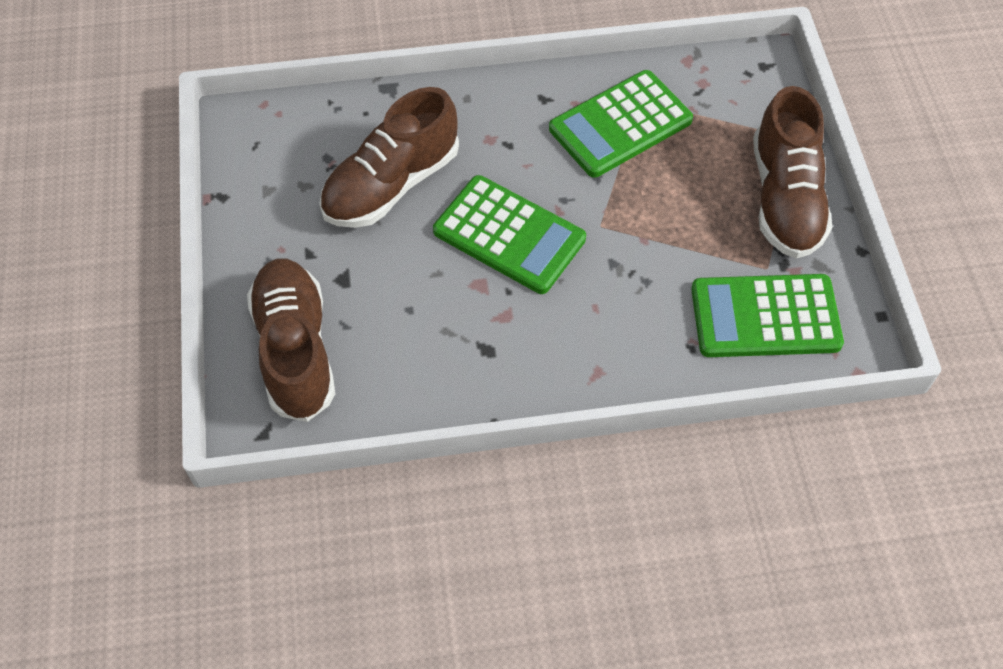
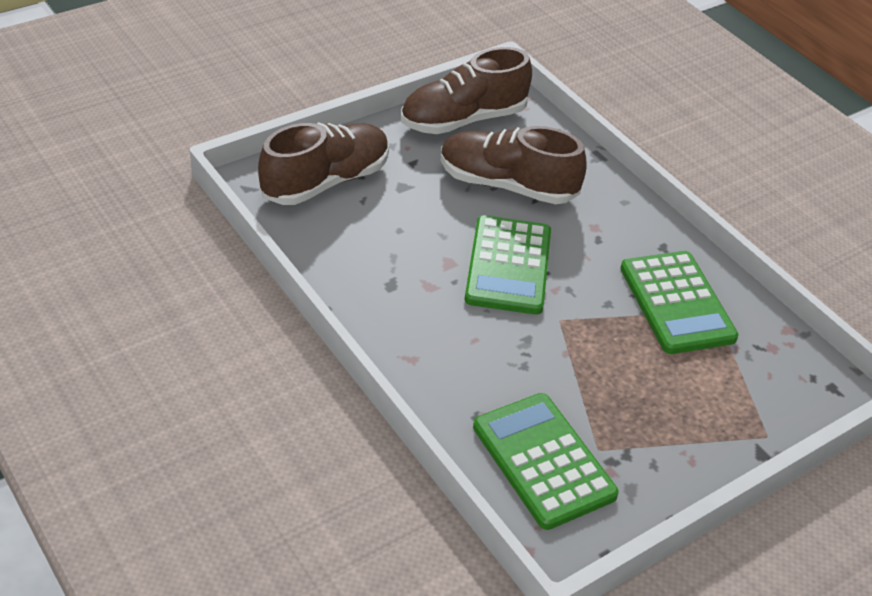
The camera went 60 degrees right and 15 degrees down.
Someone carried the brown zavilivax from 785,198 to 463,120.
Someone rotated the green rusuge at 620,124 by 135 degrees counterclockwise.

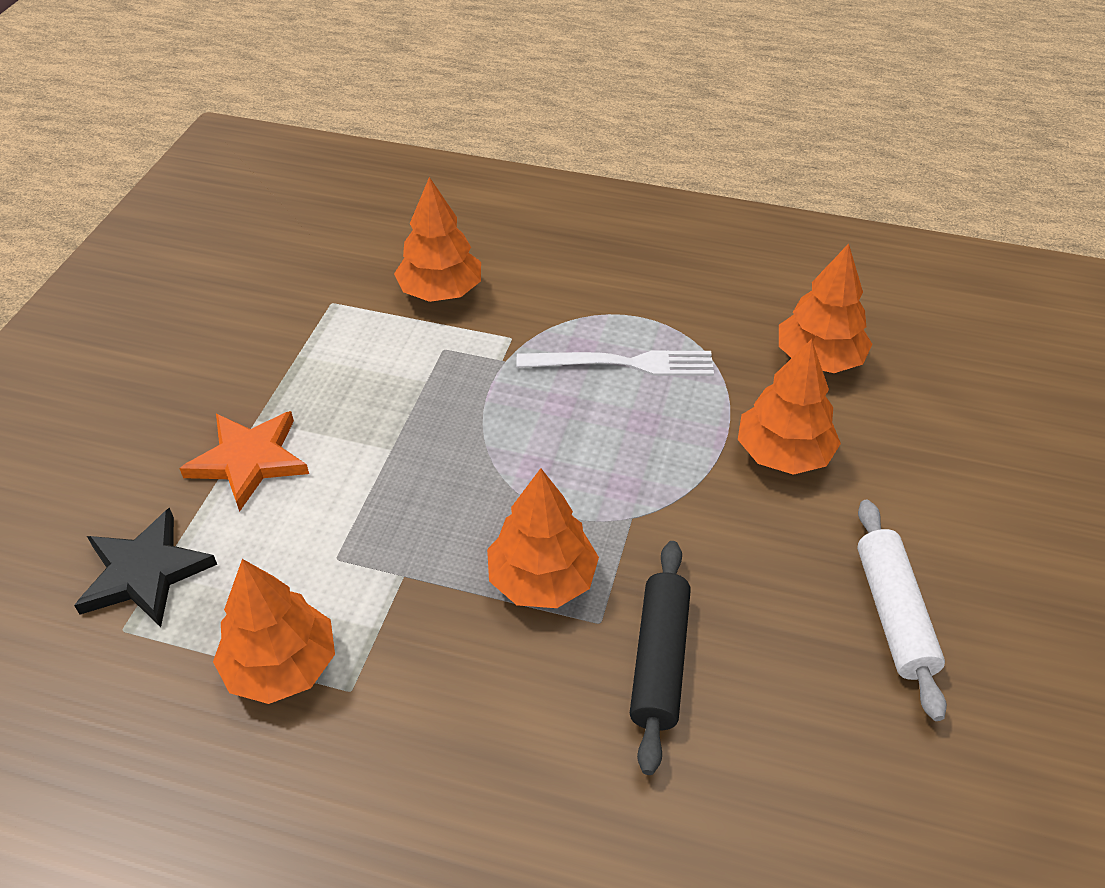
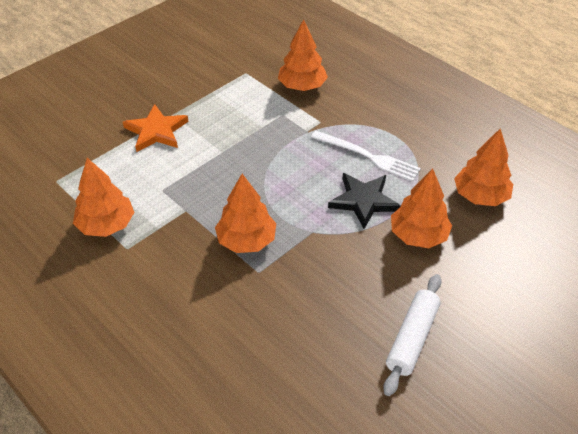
The camera went 30 degrees right and 0 degrees up.
Someone took away the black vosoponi at 659,661.
Someone carried the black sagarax from 145,572 to 363,201.

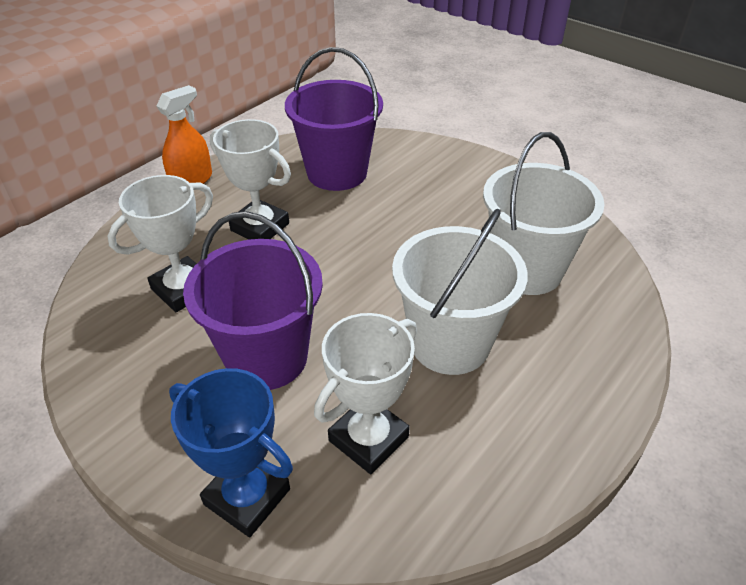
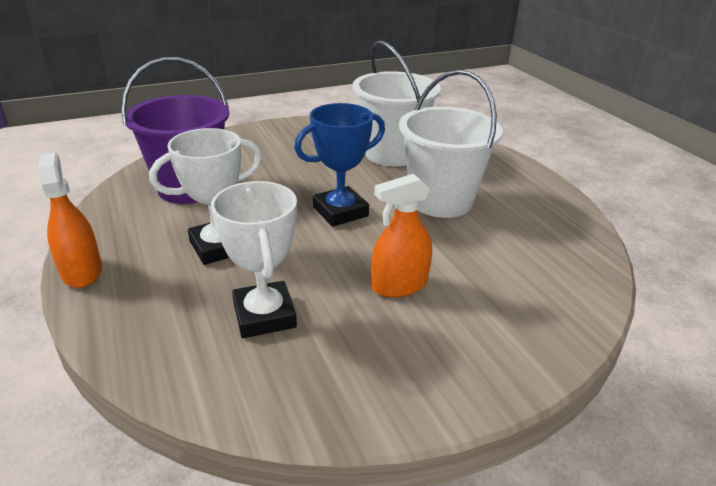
The camera went 65 degrees left and 10 degrees down.
Someone took away the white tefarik at 368,439.
Someone carried the blue tefarik from 247,497 to 340,212.
Someone swapped the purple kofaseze at 266,357 for the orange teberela at 399,285.

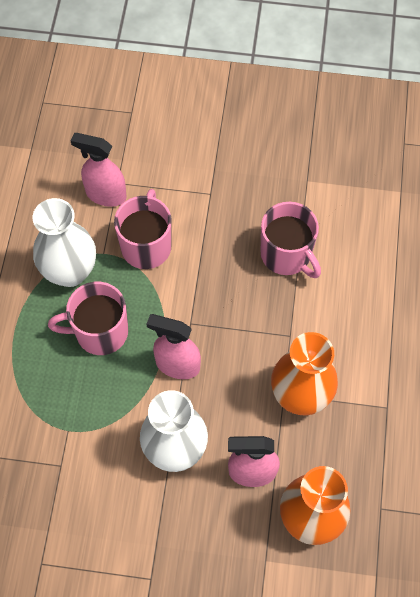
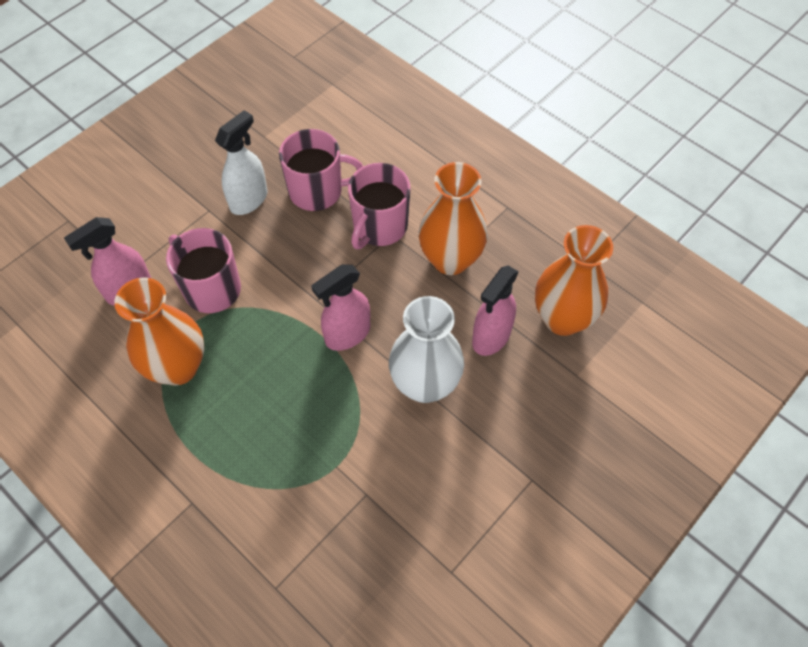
The camera went 55 degrees left and 5 degrees down.
Someone put down the white teberela at 249,200.
Someone carried the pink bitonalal from 99,332 to 379,227.
Someone repainted the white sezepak at 70,271, which became the orange sezepak at 178,367.

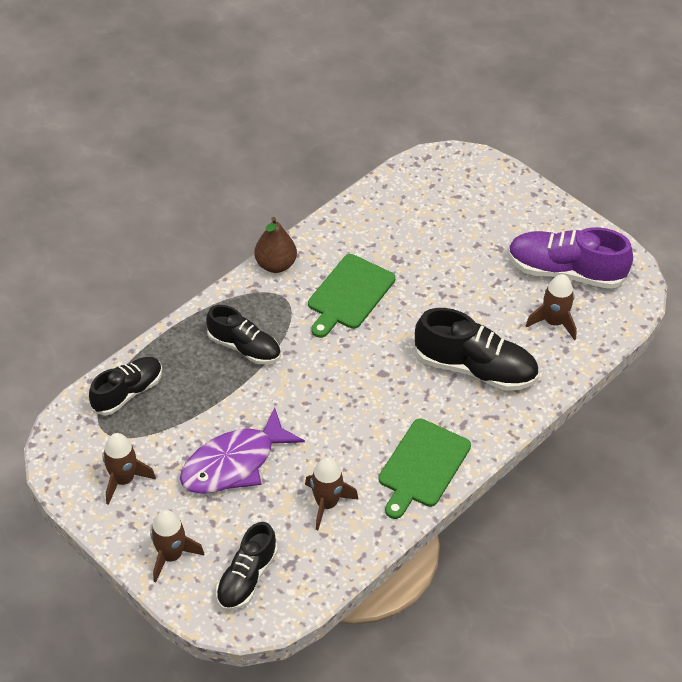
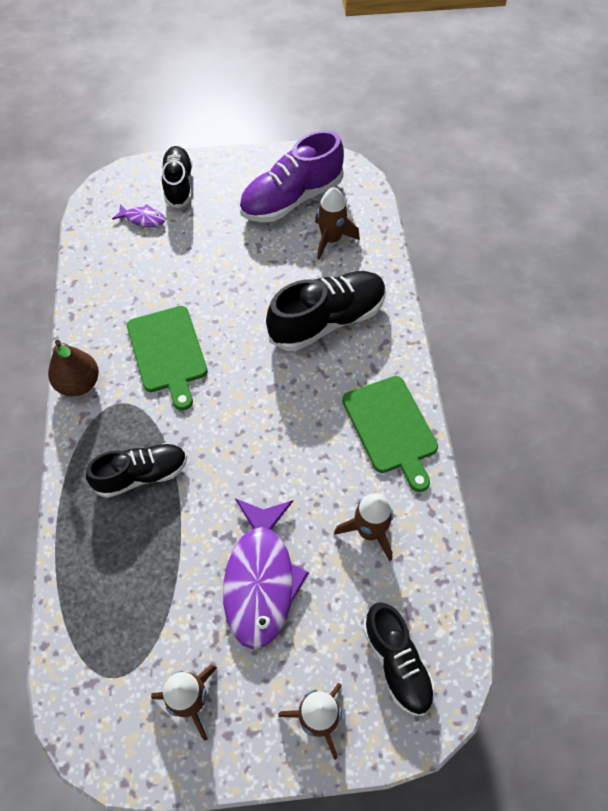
The camera went 50 degrees left and 10 degrees up.
Someone put down the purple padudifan at 143,219.
Someone carried the black zavilivax from 128,392 to 178,184.

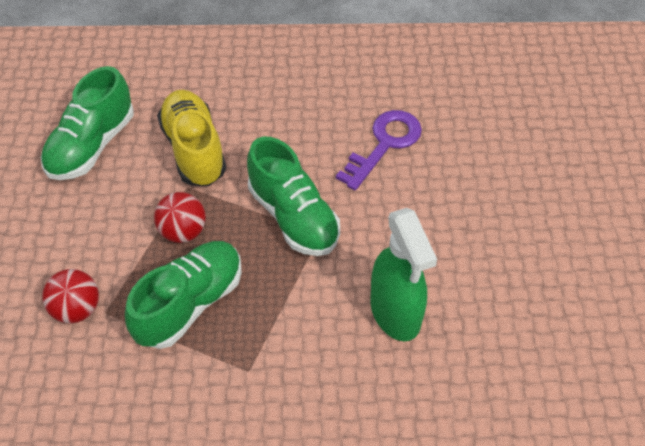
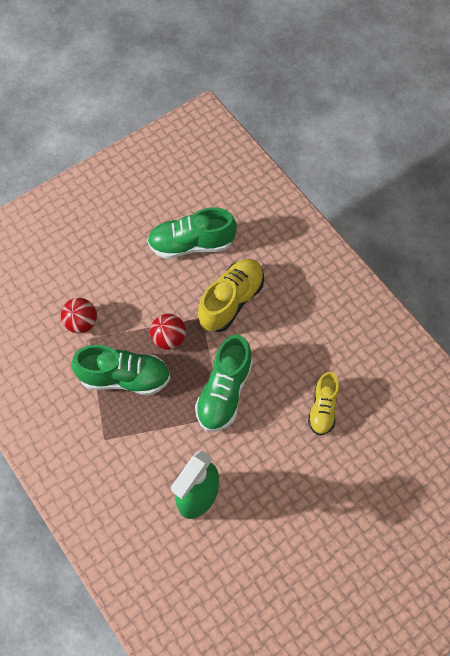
The camera went 55 degrees right and 10 degrees up.
Someone swapped the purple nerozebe at 384,144 for the yellow zavilivax at 323,409.

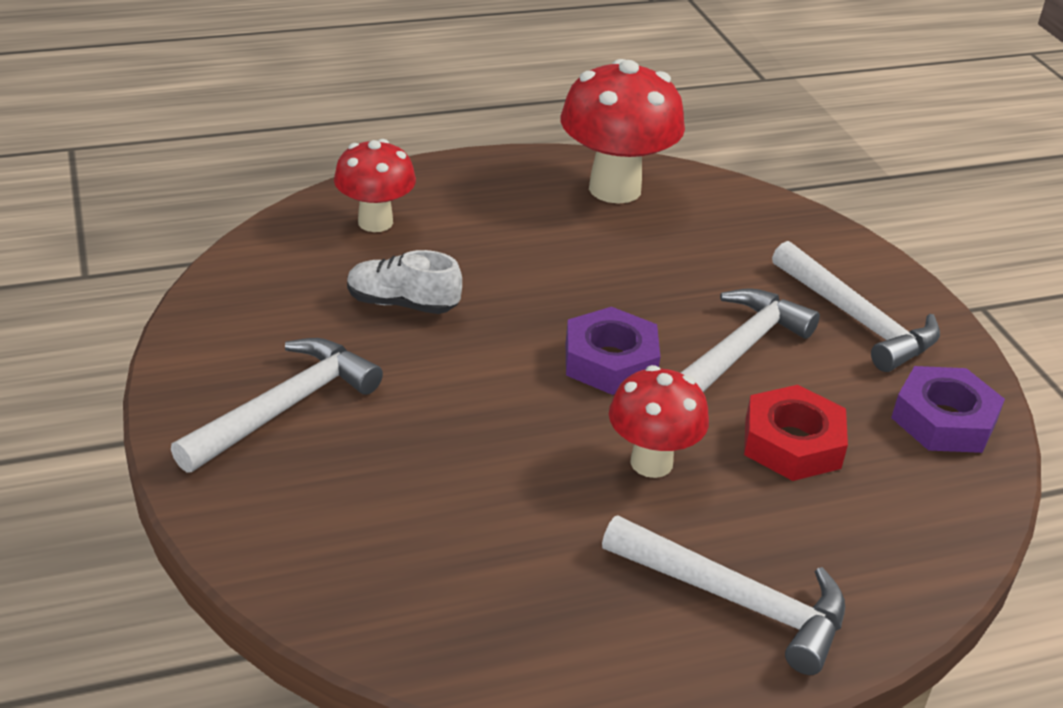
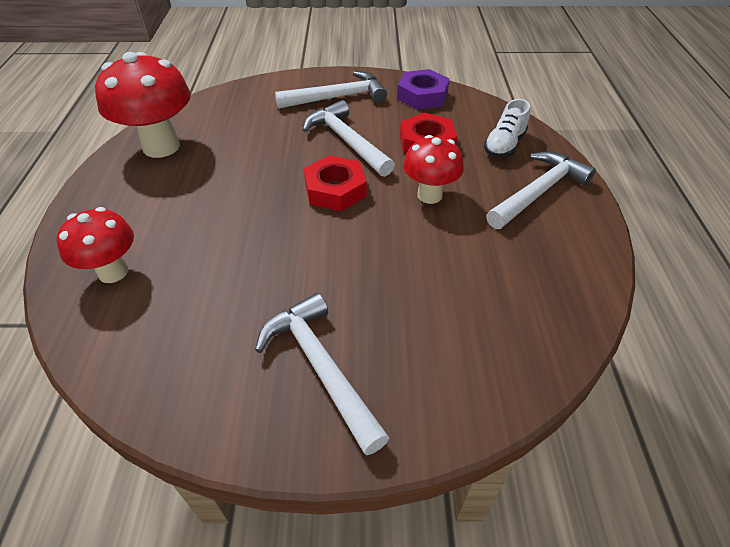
The camera went 70 degrees left and 10 degrees up.
Someone carried the white zavilivax from 402,304 to 504,145.
Someone repainted the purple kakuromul at 610,361, which became the red kakuromul at 335,189.

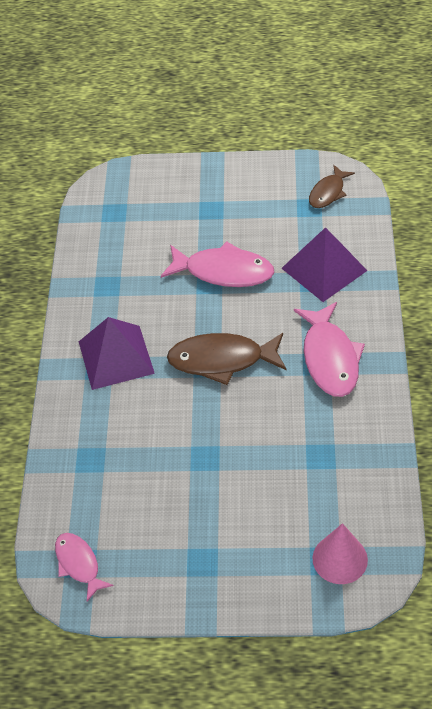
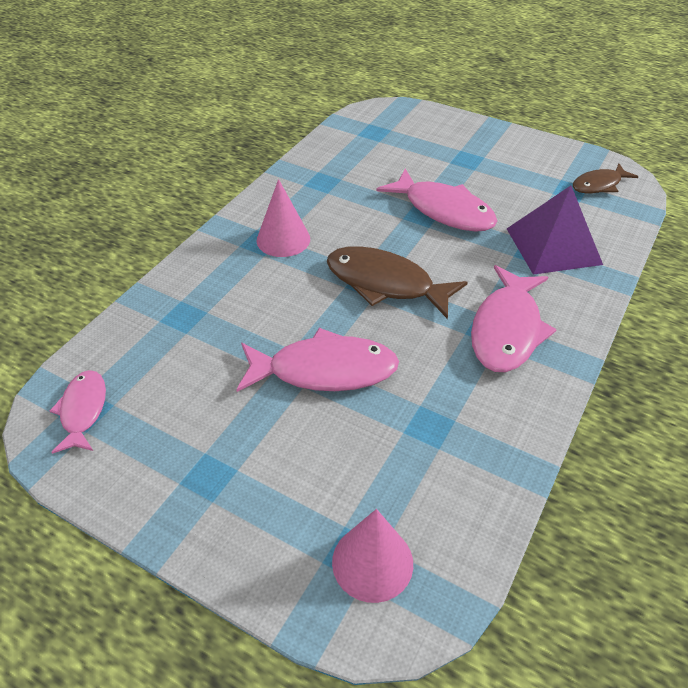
The camera went 25 degrees right and 5 degrees down.
Someone put down the pink padudifan at 325,370.
Someone swapped the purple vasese at 116,357 for the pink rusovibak at 283,239.

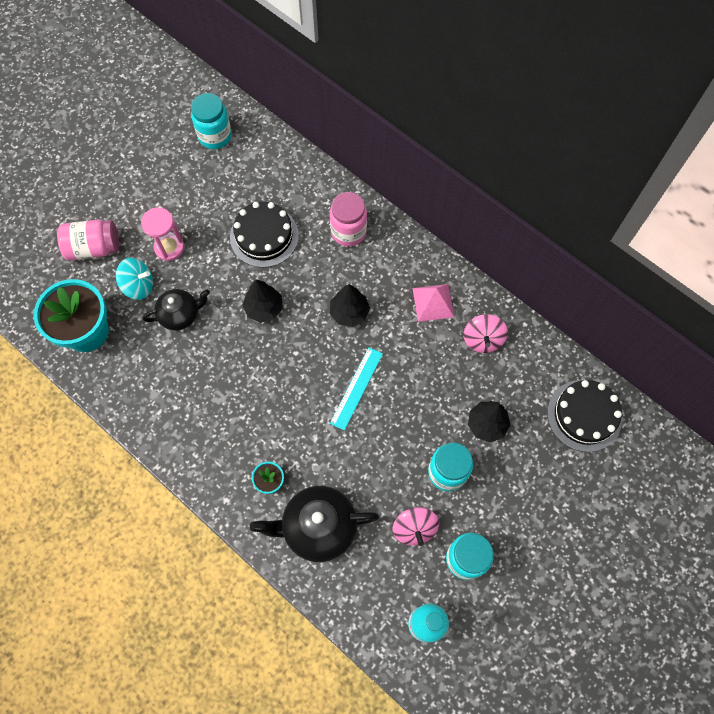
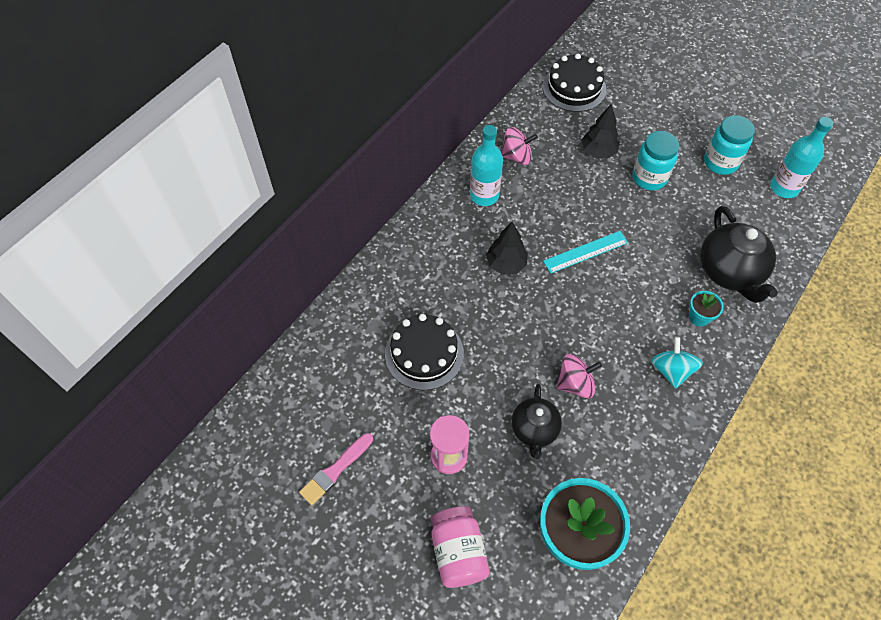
The camera went 95 degrees left and 10 degrees down.
Someone took away the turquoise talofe at 215,136.
Someone took away the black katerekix at 264,308.
Someone took away the pink talofe at 348,232.
Someone put down the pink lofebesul at 335,470.
Someone carried the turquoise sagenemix from 138,285 to 671,370.
Someone carried the pink sagenemix from 414,528 to 575,384.
Someone swapped the pink vasese at 433,302 for the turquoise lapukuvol at 484,195.
Someone rotated the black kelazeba at 180,315 by 150 degrees counterclockwise.
Someone rotated the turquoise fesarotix at 356,388 by 45 degrees counterclockwise.

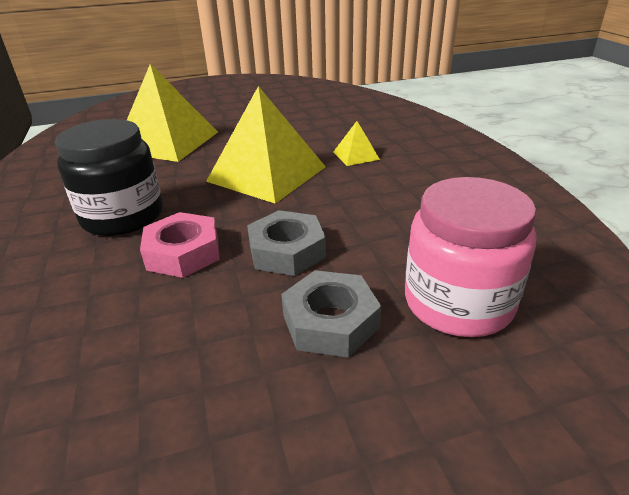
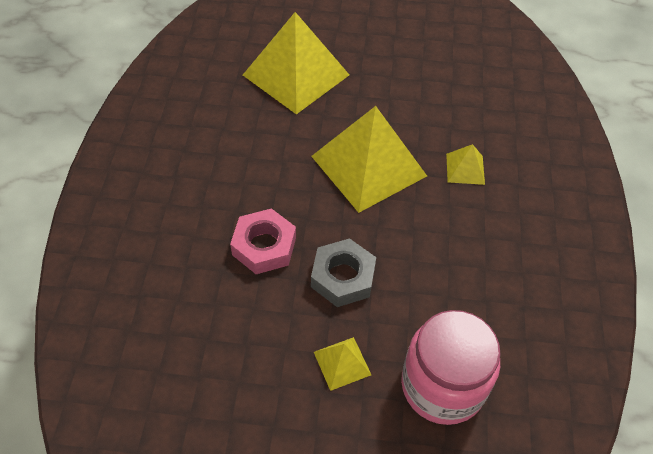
The camera went 20 degrees right and 20 degrees up.
Someone took away the black talofe at 123,216.
Someone swapped the grey kakuromul at 330,322 for the yellow vasese at 342,363.

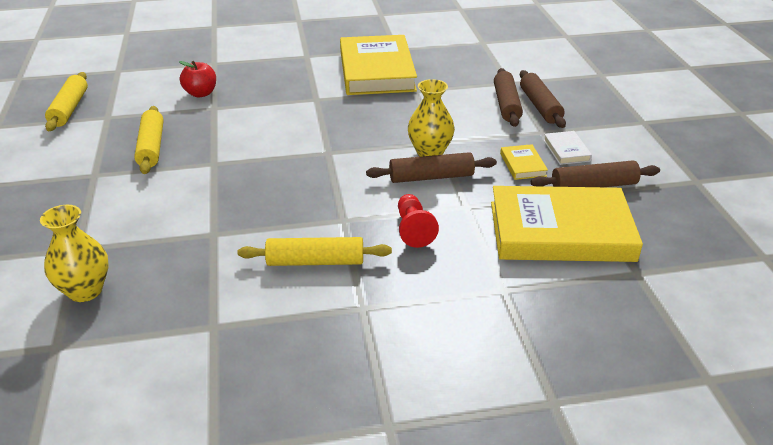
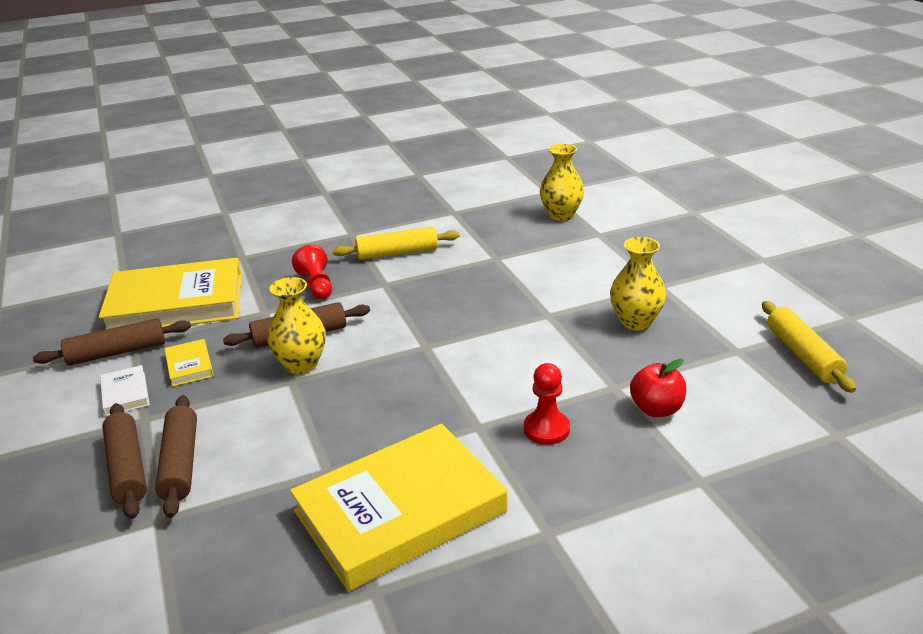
The camera went 170 degrees right and 5 degrees down.
Someone put down the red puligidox at 546,429.
Someone swapped the yellow vosoponi at 151,147 for the yellow sezepak at 635,322.
Someone rotated the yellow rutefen at 377,71 by 75 degrees clockwise.

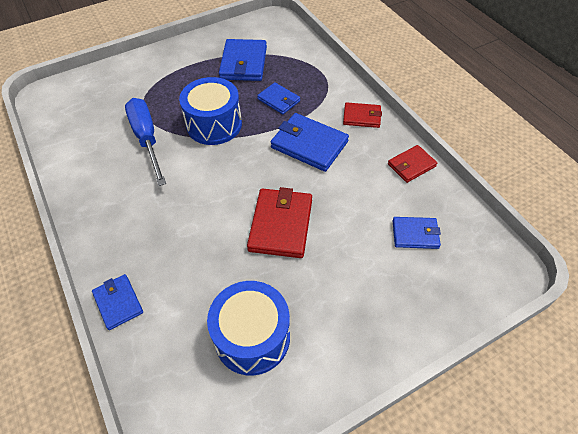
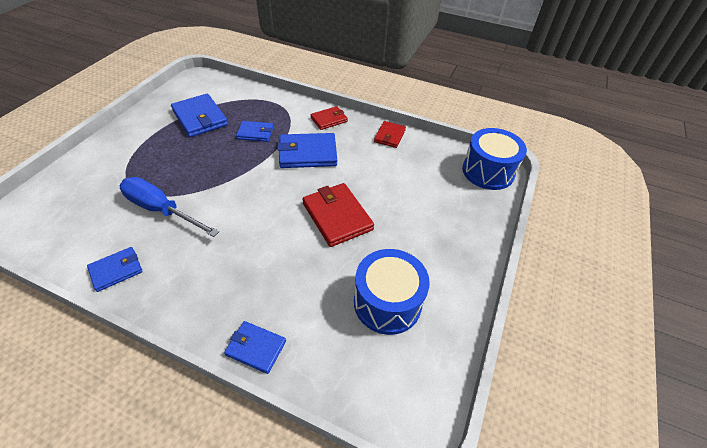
The camera went 40 degrees left and 5 degrees down.
Someone carried the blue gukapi from 214,124 to 488,171.
Someone carried the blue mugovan from 415,234 to 116,270.

